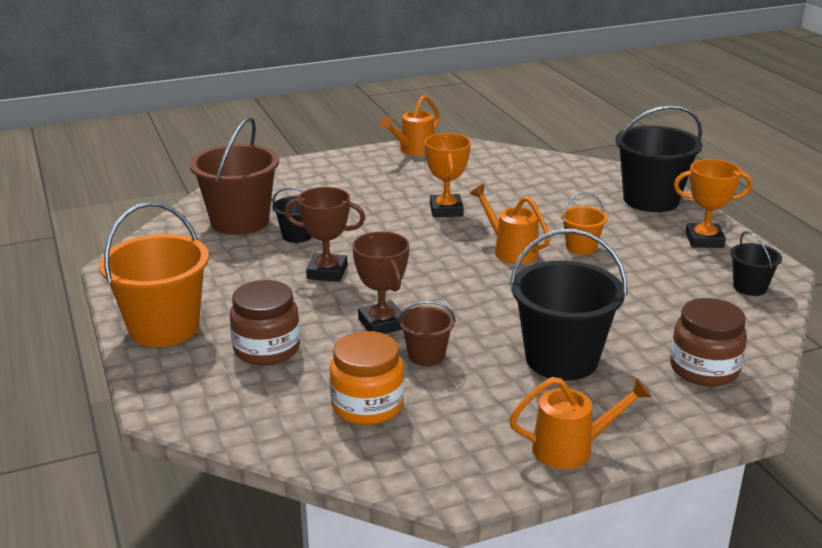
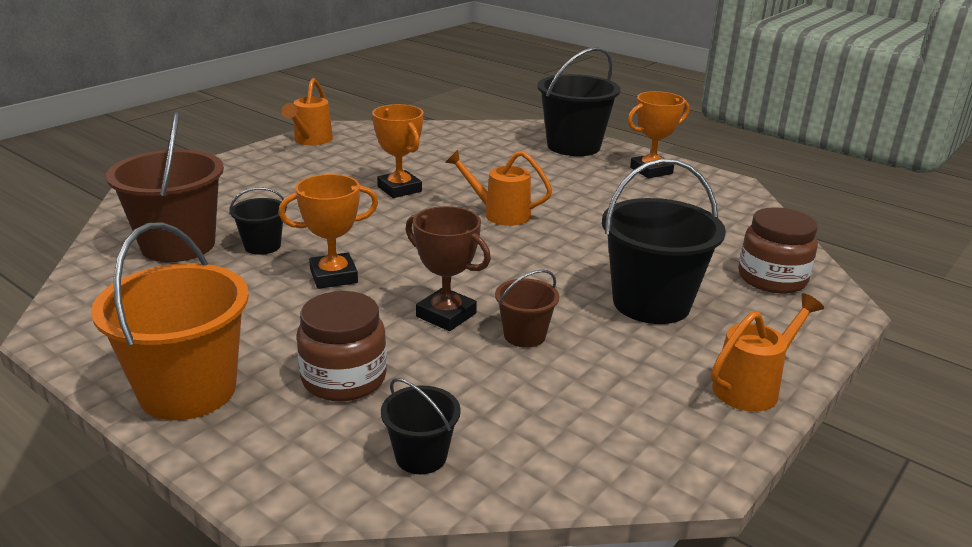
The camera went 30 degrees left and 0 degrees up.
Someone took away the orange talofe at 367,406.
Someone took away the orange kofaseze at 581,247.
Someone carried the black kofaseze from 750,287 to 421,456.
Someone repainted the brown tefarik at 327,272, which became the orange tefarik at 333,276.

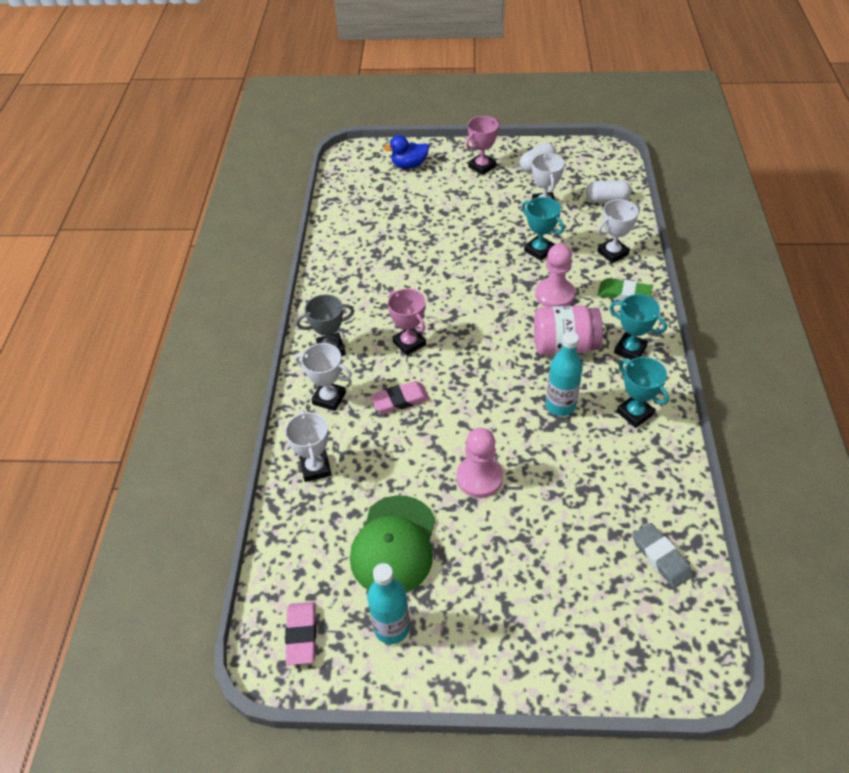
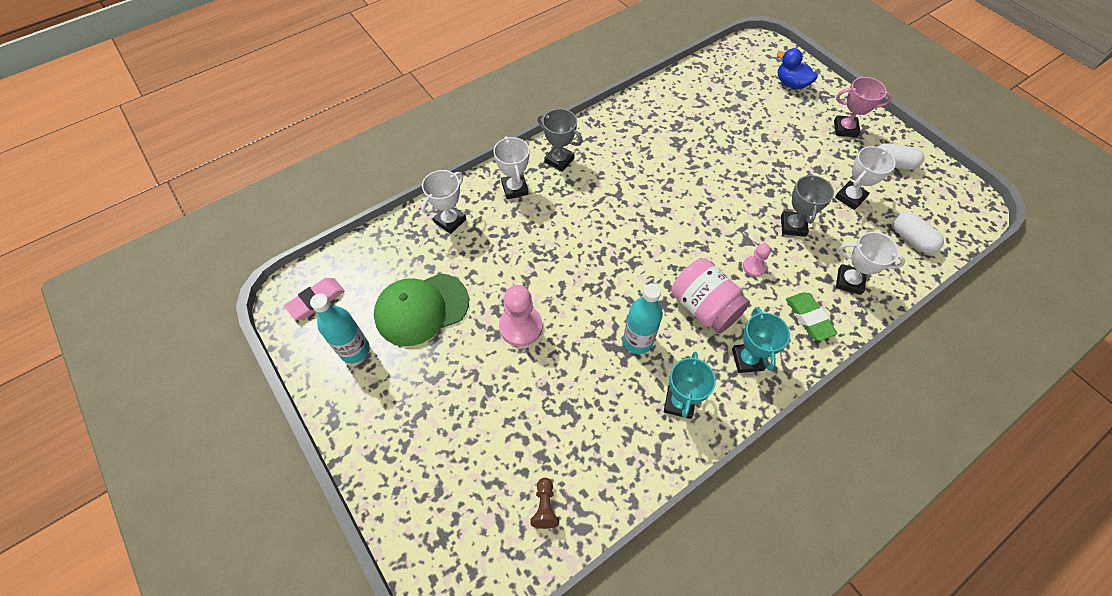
The camera went 50 degrees right and 10 degrees up.
Someone took away the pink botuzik at 400,400.
Someone took away the pink tefarik at 409,343.
Someone swapped the grey botuzik at 661,557 for the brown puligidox at 545,507.
Someone repainted the turquoise tefarik at 539,250, which became the grey tefarik at 793,226.
Someone scaled the pink puligidox at 554,295 by 0.55.

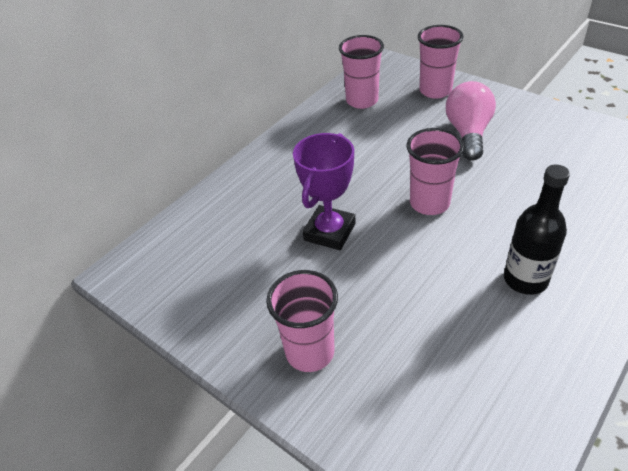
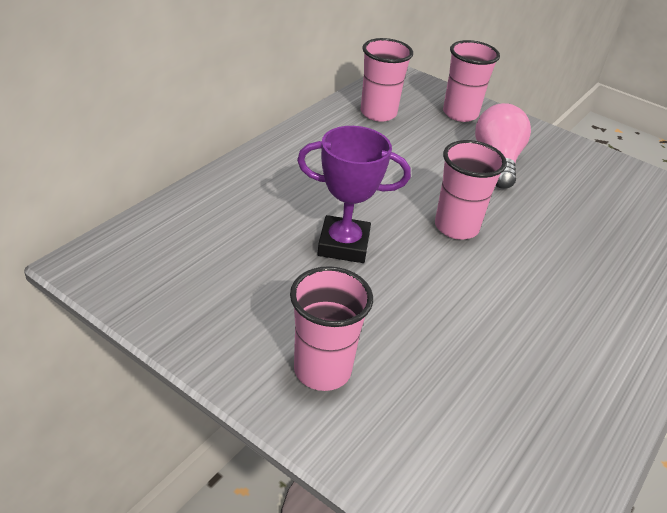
The camera went 10 degrees left and 5 degrees down.
Someone took away the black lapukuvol at 525,279.
Someone rotated the purple tefarik at 329,232 by 75 degrees clockwise.

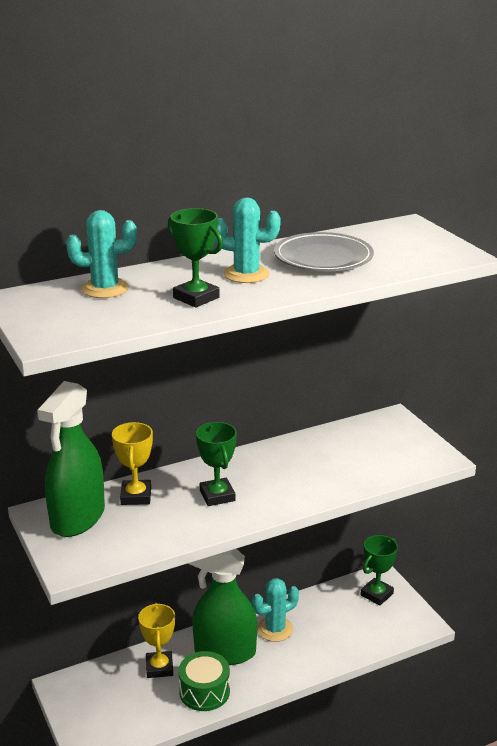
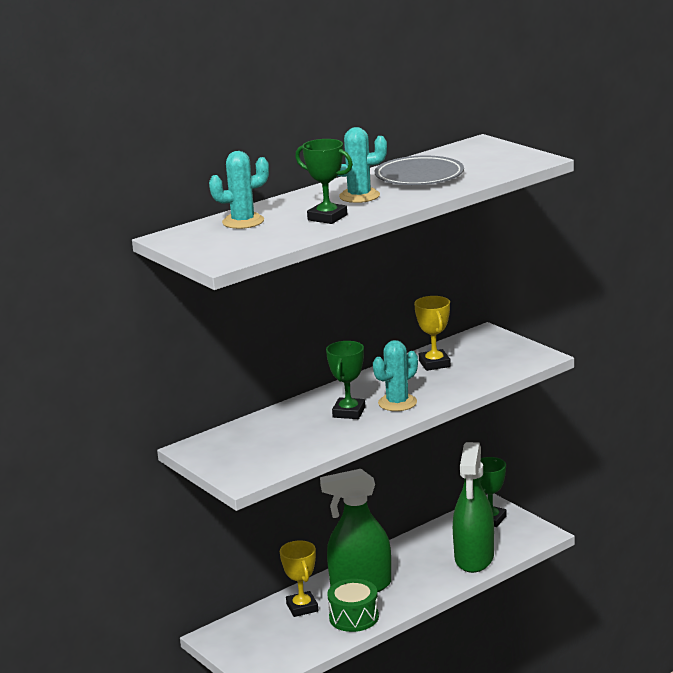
The camera went 10 degrees left and 5 degrees down.
Someone carried the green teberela from 77,518 to 474,558.
Someone carried the yellow tefarik from 136,496 to 434,364.
Someone carried the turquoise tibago from 275,629 to 397,403.
Someone rotated the green tefarik at 217,495 by 45 degrees clockwise.

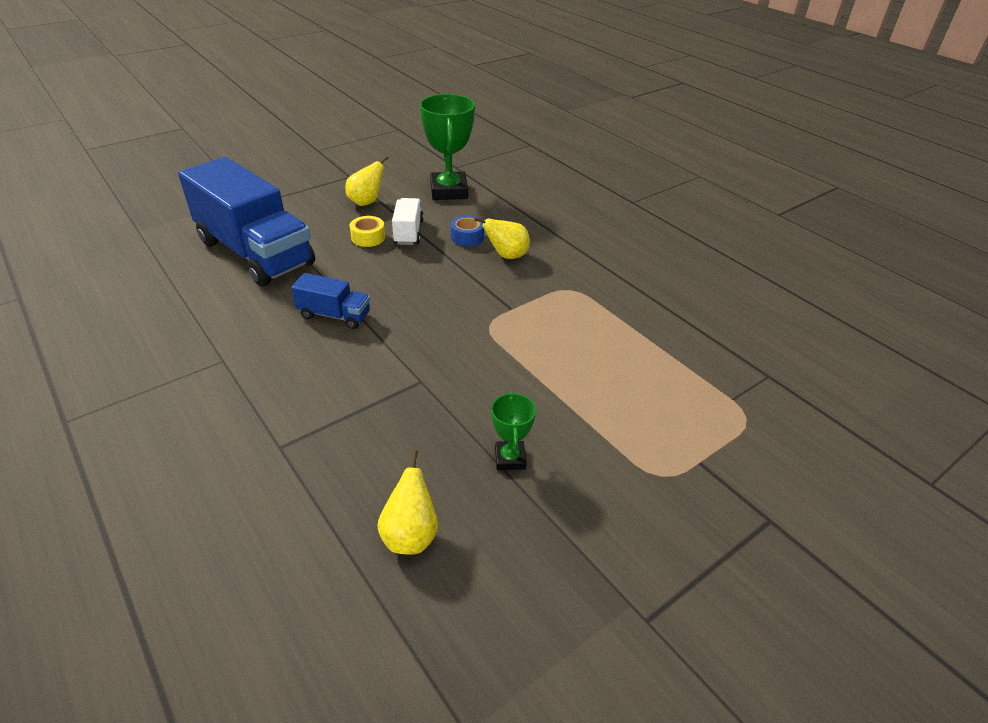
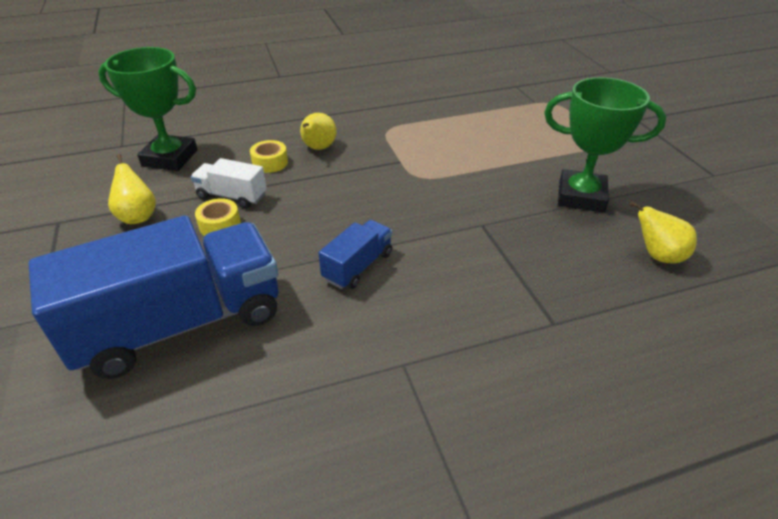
The camera went 70 degrees left and 0 degrees up.
Someone repainted the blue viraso at 467,237, which became the yellow viraso at 270,163.
Someone scaled the green tefarik at 510,458 by 1.98.

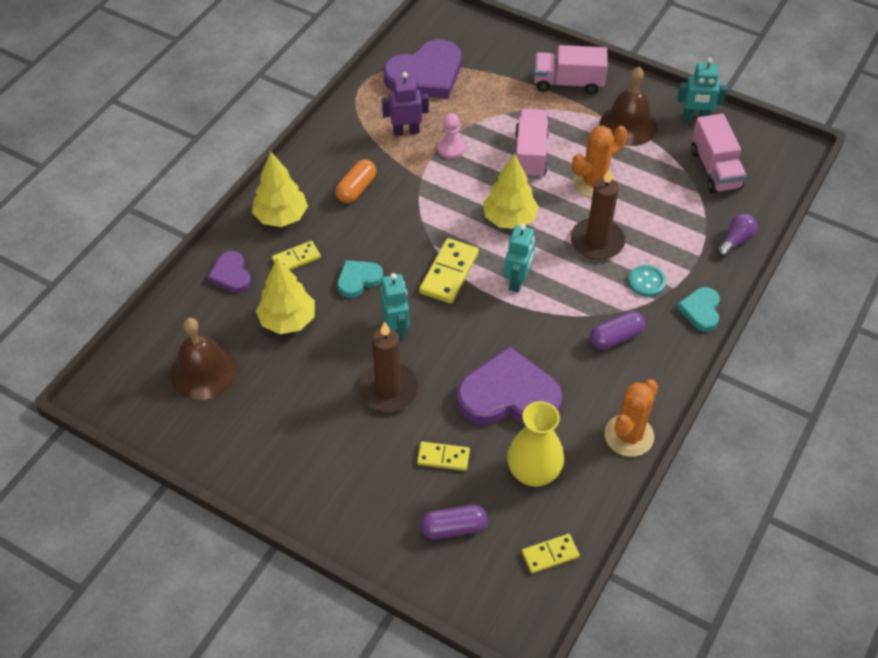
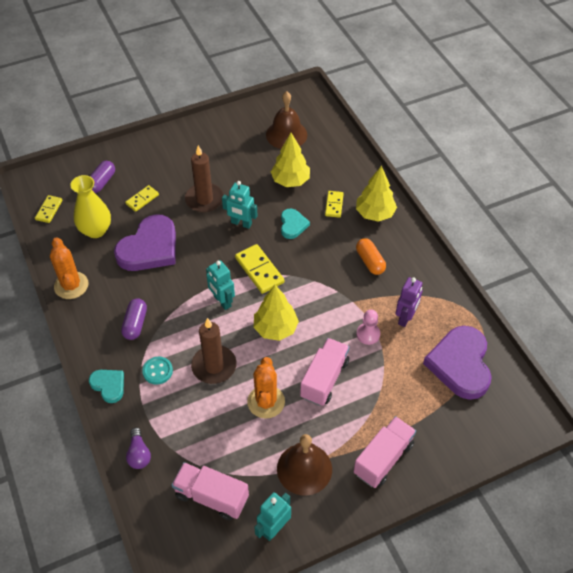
The camera went 125 degrees right and 0 degrees up.
Someone took away the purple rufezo at 231,275.
Someone rotated the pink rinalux at 530,155 by 105 degrees counterclockwise.

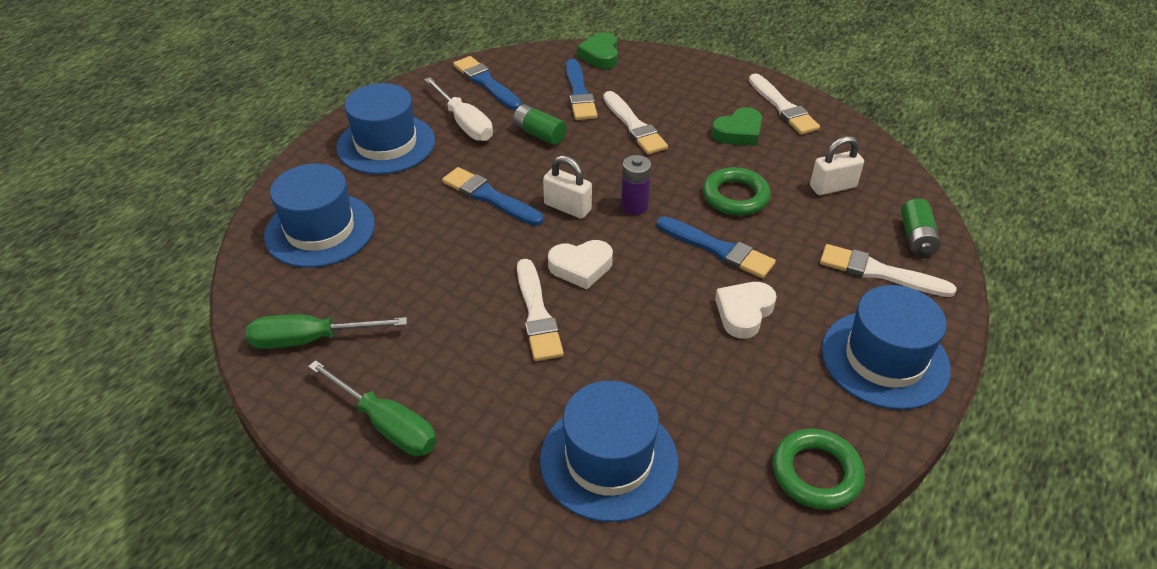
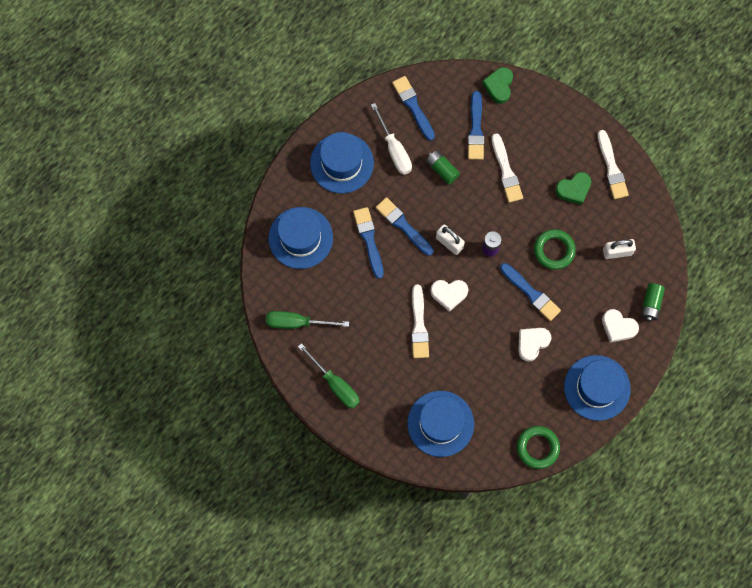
The camera went 10 degrees right and 30 degrees up.
Someone put down the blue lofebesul at 369,240.
Someone swapped the white lofebesul at 879,272 for the white rufezo at 618,327.

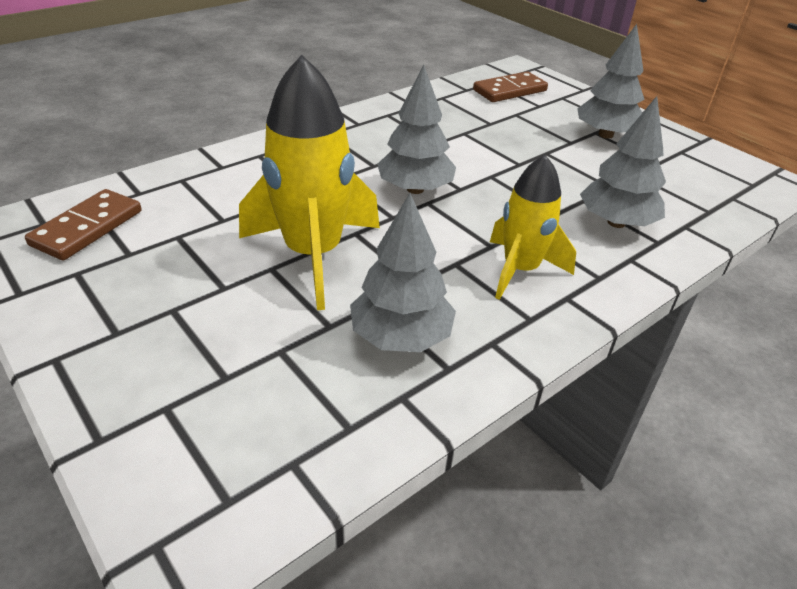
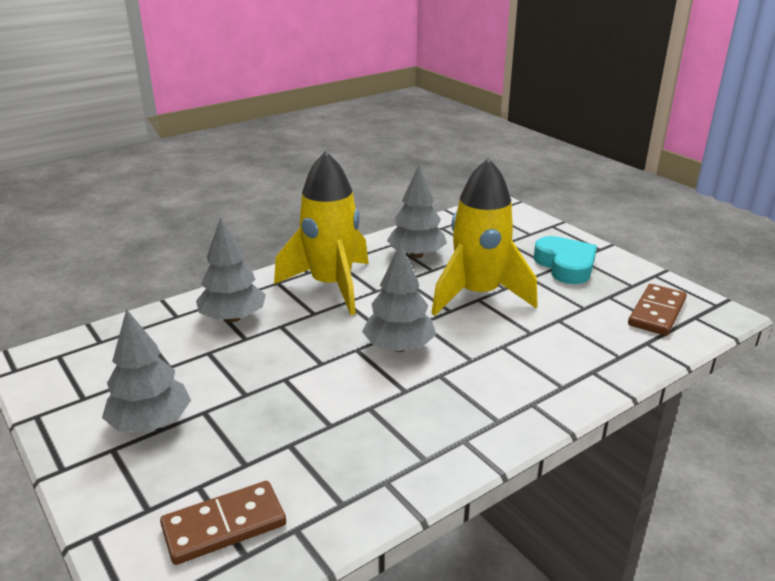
The camera went 175 degrees left and 10 degrees down.
Someone put down the turquoise rufezo at 565,265.
Someone scaled the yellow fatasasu at 520,270 by 1.57.

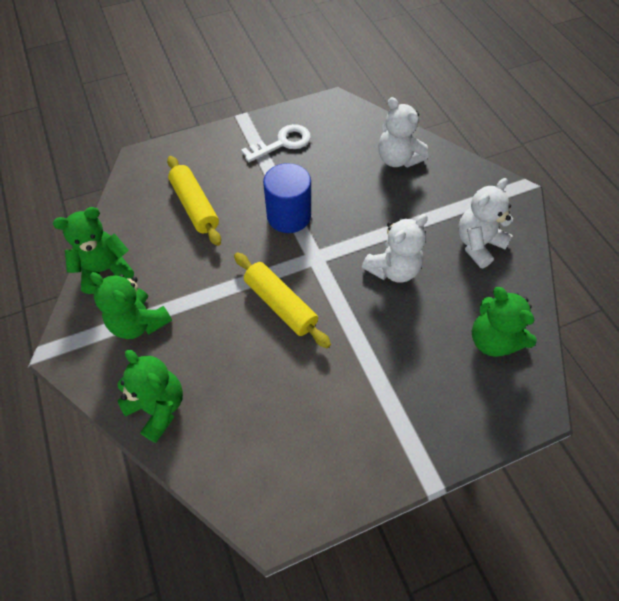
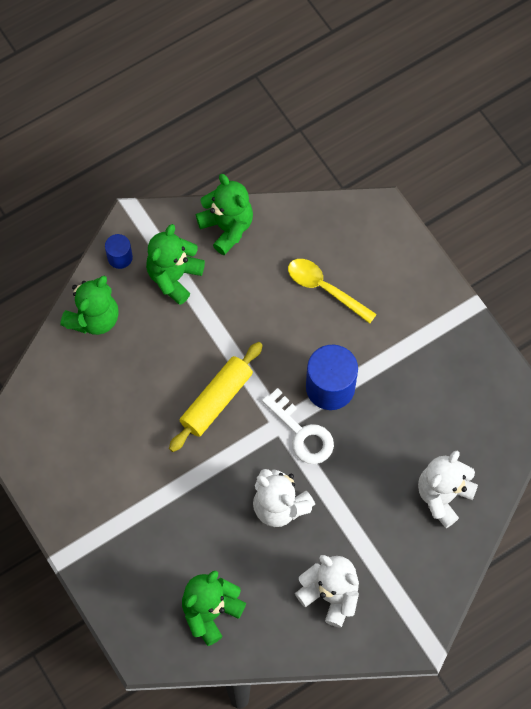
The camera went 80 degrees right and 10 degrees up.
Someone put down the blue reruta at 120,257.
Someone carried the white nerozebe from 282,143 to 302,433.
Someone swapped the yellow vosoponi at 195,206 for the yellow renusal at 324,288.

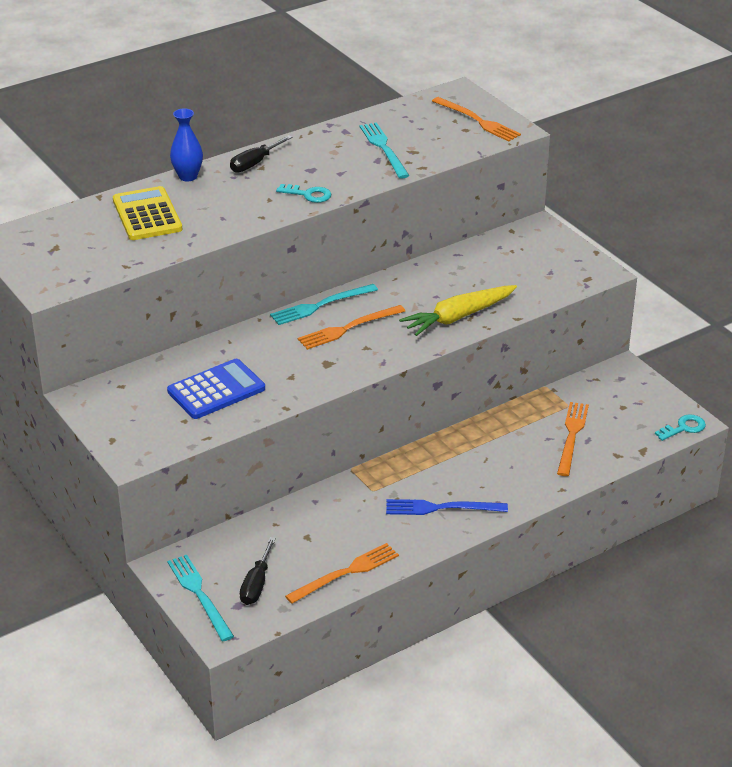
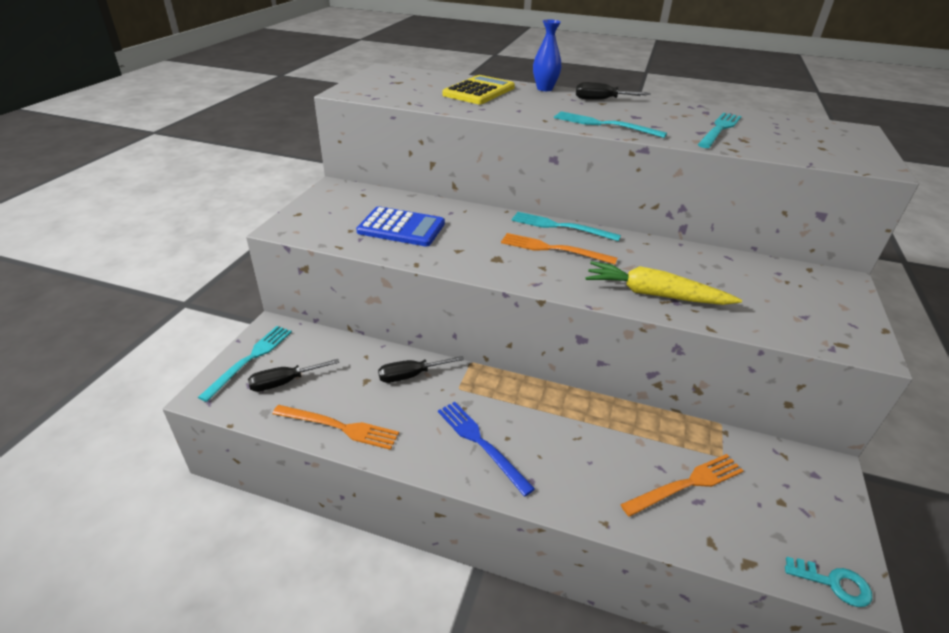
The camera went 50 degrees right and 0 degrees up.
Someone took away the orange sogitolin at 477,121.
Someone put down the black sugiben at 411,375.
Someone swapped the turquoise nerozebe at 308,194 for the turquoise sogitolin at 604,125.

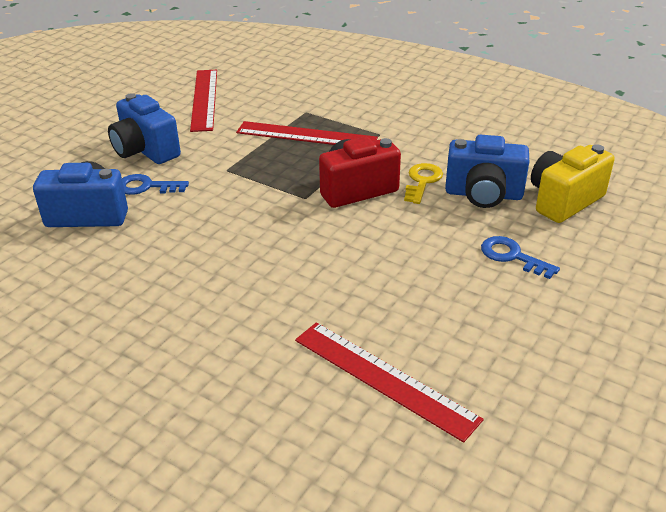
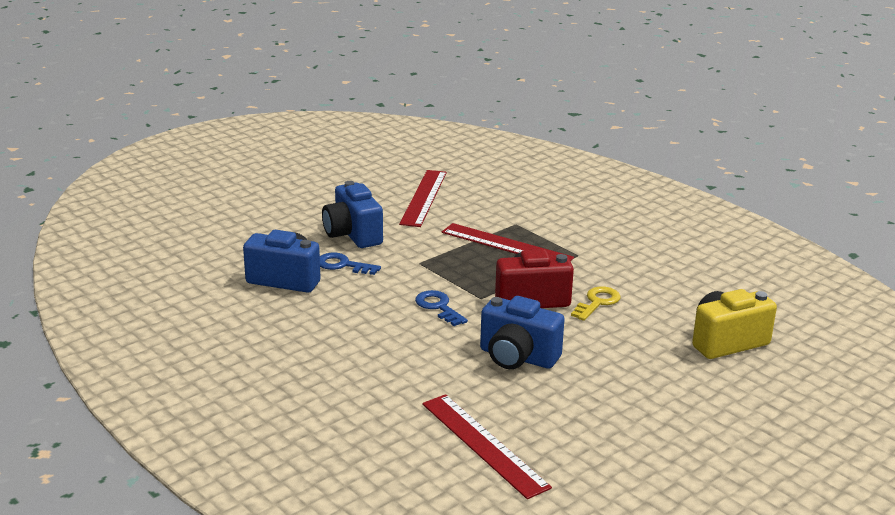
The camera went 15 degrees right and 10 degrees down.
Someone carried the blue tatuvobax from 483,194 to 517,357.
Someone carried the blue nerozebe from 512,256 to 438,307.

